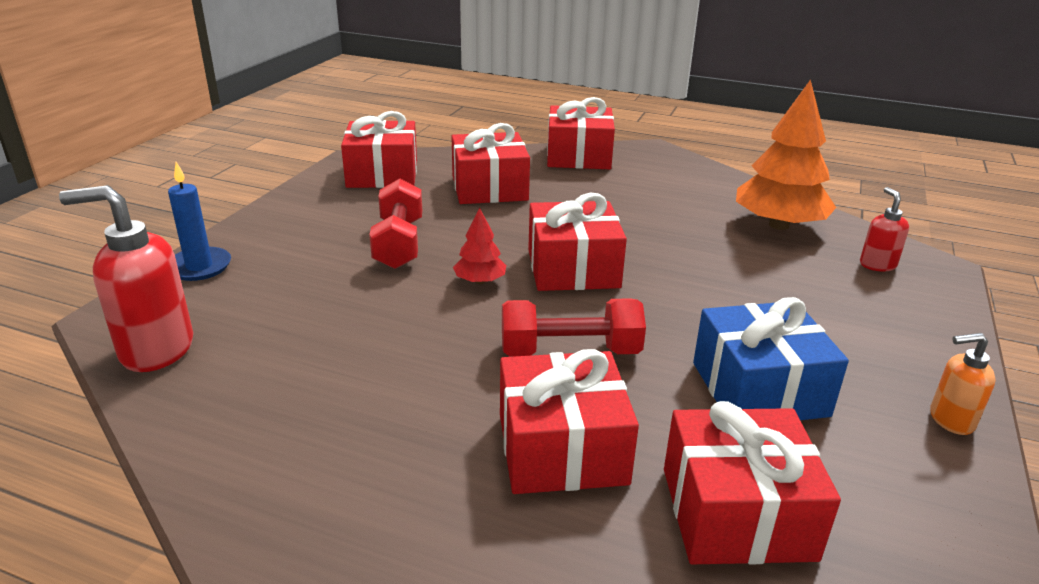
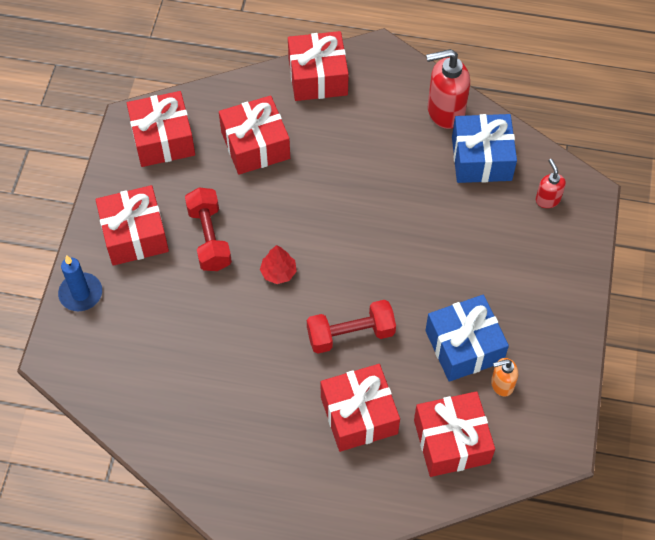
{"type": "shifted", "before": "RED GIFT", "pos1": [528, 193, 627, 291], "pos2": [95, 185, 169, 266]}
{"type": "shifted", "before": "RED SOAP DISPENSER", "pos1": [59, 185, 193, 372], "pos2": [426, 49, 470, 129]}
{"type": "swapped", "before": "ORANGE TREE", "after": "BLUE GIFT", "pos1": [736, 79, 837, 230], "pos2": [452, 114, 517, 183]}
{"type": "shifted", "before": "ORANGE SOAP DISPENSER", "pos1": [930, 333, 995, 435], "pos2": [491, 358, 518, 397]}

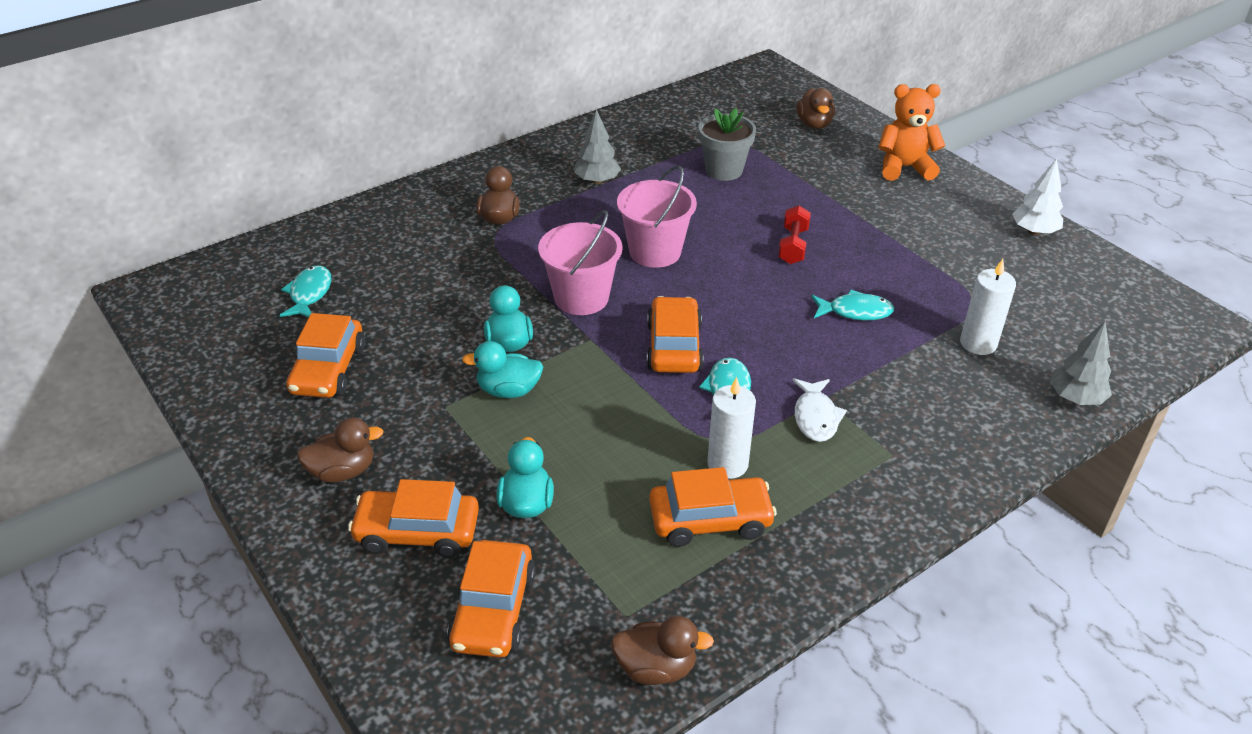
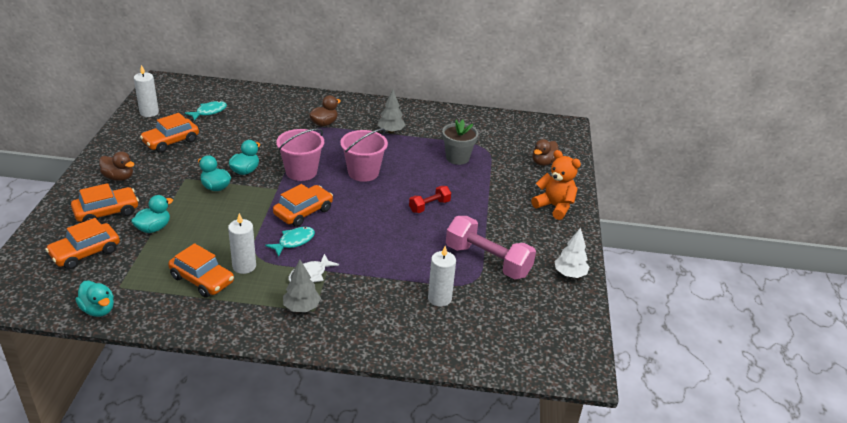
{"type": "rotated", "before": "ORANGE CAR", "pos1": [348, 479, 479, 558], "pos2": [71, 183, 139, 222], "turn": 105}
{"type": "repainted", "before": "BROWN DUCK", "after": "TURQUOISE DUCK", "pos1": [611, 616, 714, 685], "pos2": [76, 280, 114, 317]}
{"type": "new", "after": "WHITE CANDLE", "pos2": [134, 65, 159, 117]}
{"type": "shifted", "before": "GREY TREE", "pos1": [1050, 321, 1112, 405], "pos2": [283, 259, 321, 312]}
{"type": "new", "after": "PINK DUMBBELL", "pos2": [446, 216, 536, 279]}
{"type": "gone", "before": "TURQUOISE FISH", "pos1": [811, 289, 894, 320]}

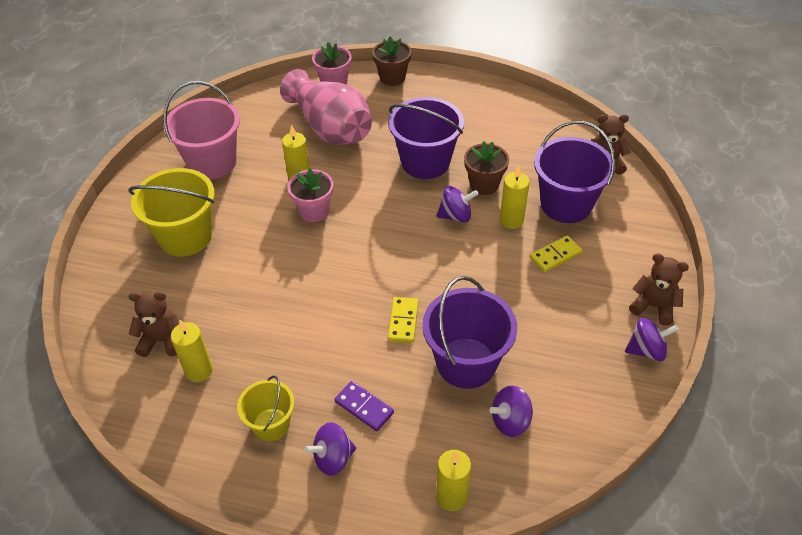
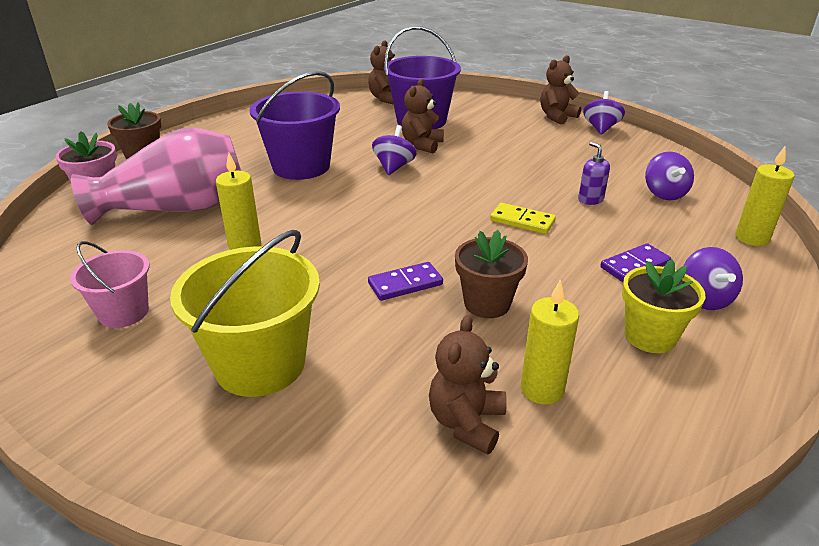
{"type": "scaled", "before": "PINK BUCKET", "pos1": [163, 81, 240, 179], "pos2": [70, 241, 150, 328], "scale": 0.59}
{"type": "new", "after": "PURPLE DOMINO", "pos2": [368, 262, 443, 301]}
{"type": "swapped", "before": "YELLOW CANDLE", "after": "BROWN TEDDY BEAR", "pos1": [500, 166, 530, 229], "pos2": [402, 79, 444, 153]}
{"type": "shifted", "before": "BROWN FLOWER POT", "pos1": [464, 142, 509, 195], "pos2": [455, 230, 528, 318]}
{"type": "swapped", "before": "PURPLE BUCKET", "after": "PURPLE SOAP DISPENSER", "pos1": [422, 276, 517, 389], "pos2": [578, 142, 610, 205]}
{"type": "swapped", "before": "YELLOW BUCKET", "after": "YELLOW FLOWER POT", "pos1": [237, 375, 295, 441], "pos2": [622, 259, 705, 353]}
{"type": "gone", "before": "PINK FLOWER POT", "pos1": [287, 169, 334, 222]}
{"type": "gone", "before": "YELLOW DOMINO", "pos1": [530, 235, 582, 272]}

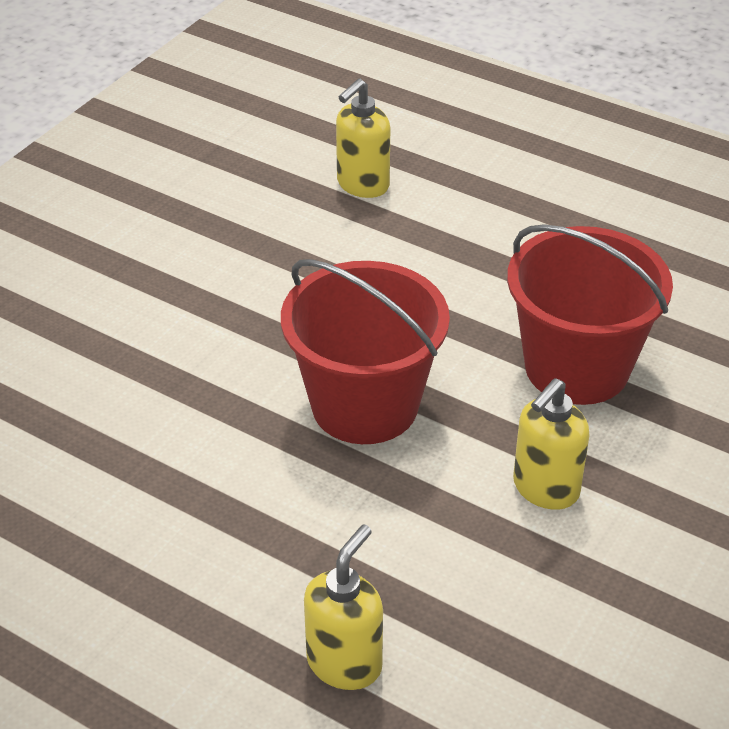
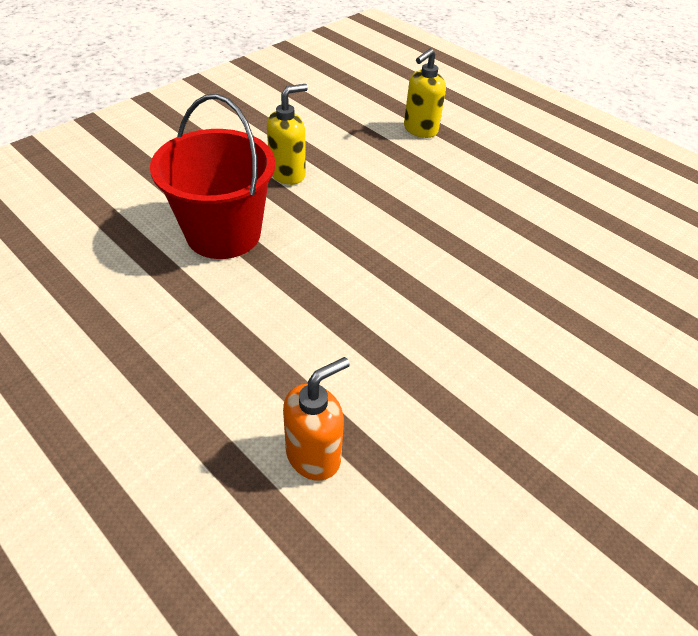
{"type": "repainted", "before": "YELLOW SOAP DISPENSER", "after": "ORANGE SOAP DISPENSER", "pos1": [336, 78, 390, 198], "pos2": [283, 357, 350, 481]}
{"type": "gone", "before": "RED BUCKET", "pos1": [281, 259, 450, 444]}

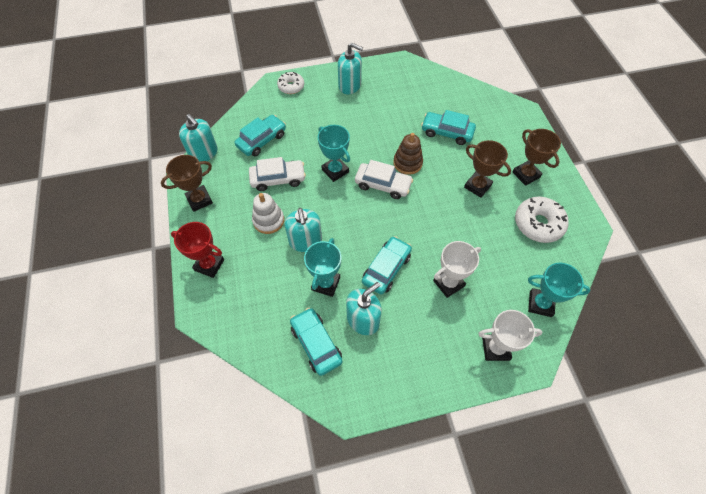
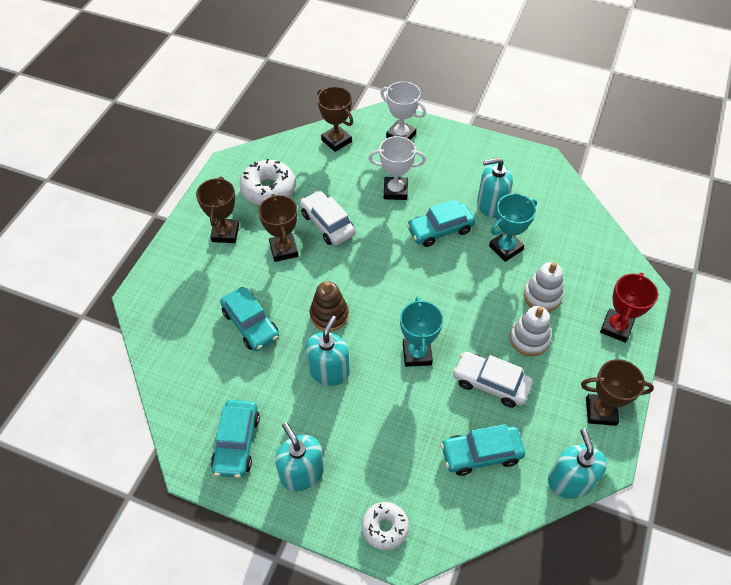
{"type": "shifted", "before": "TURQUOISE CAR", "pos1": [290, 308, 343, 376], "pos2": [211, 400, 260, 478]}
{"type": "shifted", "before": "WHITE CAR", "pos1": [355, 160, 413, 199], "pos2": [300, 191, 356, 245]}
{"type": "shifted", "before": "TURQUOISE SOAP DISPENSER", "pos1": [285, 208, 322, 252], "pos2": [306, 316, 350, 386]}
{"type": "repainted", "before": "TURQUOISE TROPHY", "after": "BROWN TROPHY", "pos1": [528, 263, 591, 317], "pos2": [317, 86, 353, 152]}
{"type": "new", "after": "WHITE STACKING TOY", "pos2": [524, 262, 563, 312]}
{"type": "rotated", "before": "RED TROPHY", "pos1": [171, 222, 224, 278], "pos2": [600, 273, 658, 343], "turn": 60}

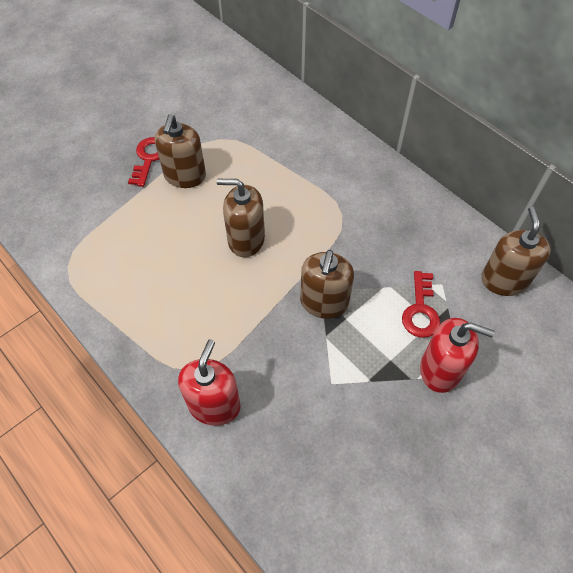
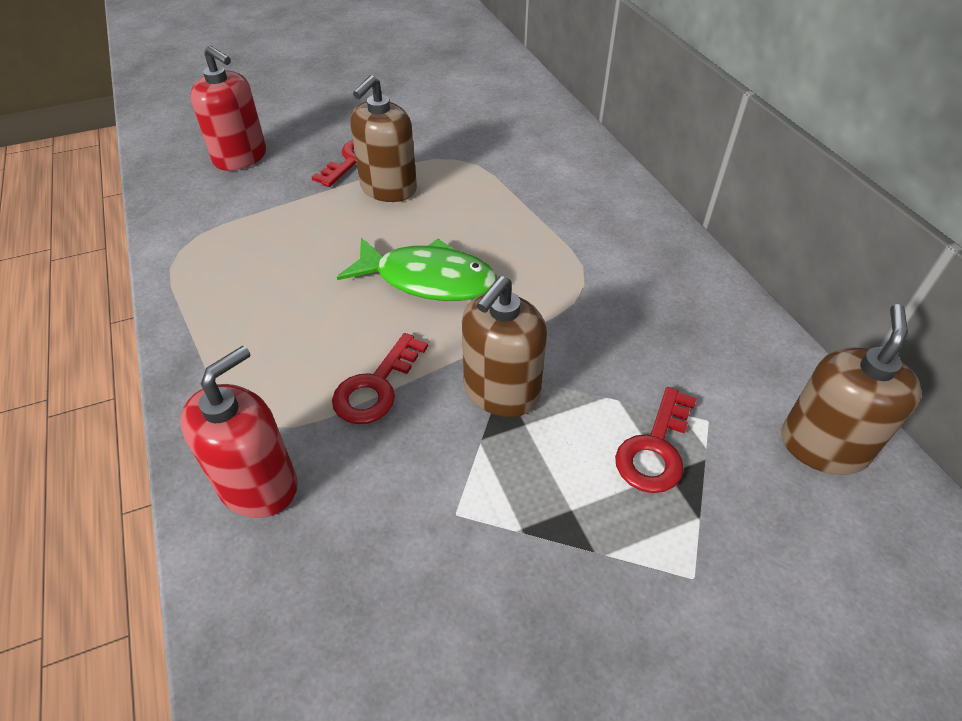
{"type": "shifted", "before": "RED SOAP DISPENSER", "pos1": [420, 318, 495, 393], "pos2": [190, 45, 266, 171]}
{"type": "new", "after": "RED KEY", "pos2": [332, 333, 428, 424]}
{"type": "swapped", "before": "BROWN SOAP DISPENSER", "after": "GREEN FISH", "pos1": [217, 179, 265, 257], "pos2": [337, 238, 497, 301]}

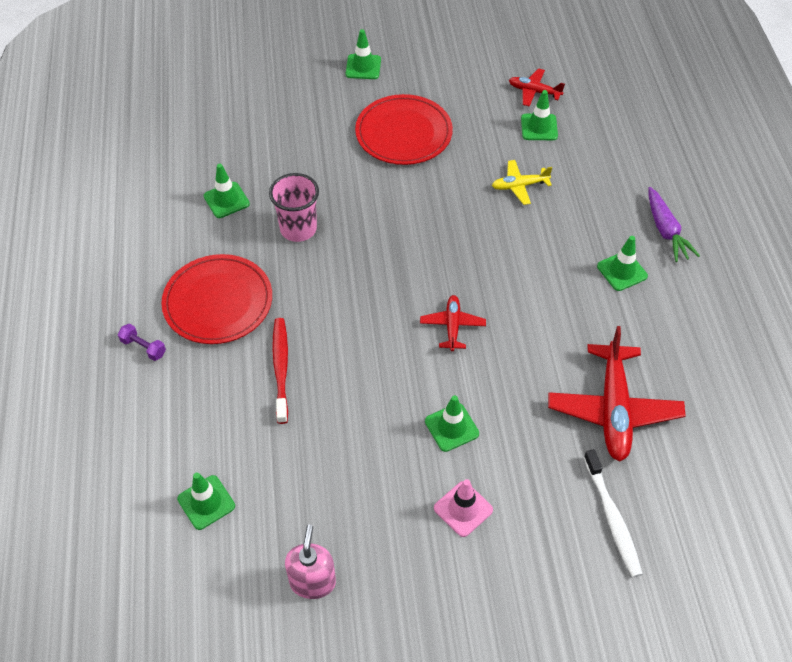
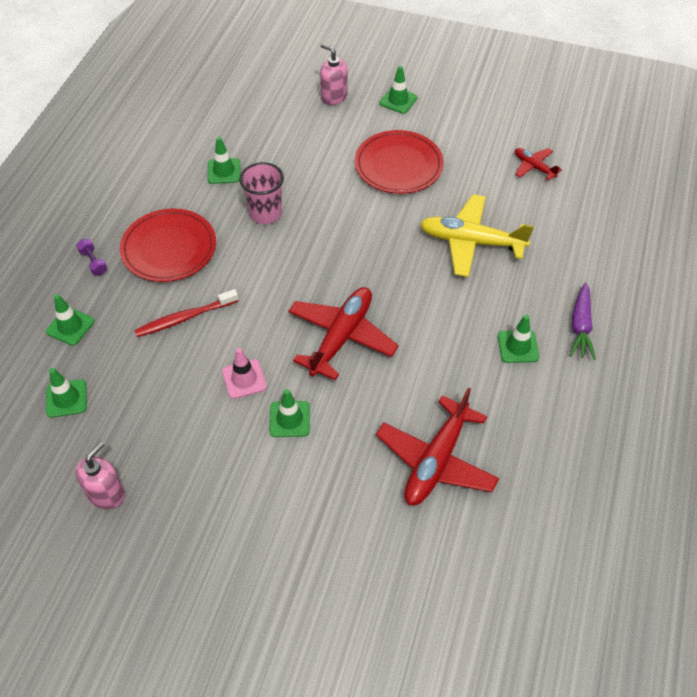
{"type": "shifted", "before": "GREEN TRAFFIC CONE", "pos1": [521, 90, 558, 140], "pos2": [46, 294, 94, 346]}
{"type": "rotated", "before": "RED TOOTHBRUSH", "pos1": [272, 318, 288, 424], "pos2": [134, 289, 238, 337], "turn": -135}
{"type": "shifted", "before": "PINK TRAFFIC CONE", "pos1": [434, 479, 493, 537], "pos2": [222, 348, 267, 399]}
{"type": "scaled", "before": "RED PLANE", "pos1": [420, 295, 486, 351], "pos2": [288, 287, 399, 380], "scale": 1.93}
{"type": "new", "after": "PINK SOAP DISPENSER", "pos2": [320, 43, 348, 105]}
{"type": "scaled", "before": "YELLOW PLANE", "pos1": [492, 160, 552, 205], "pos2": [420, 194, 534, 277], "scale": 1.93}
{"type": "gone", "before": "WHITE TOOTHBRUSH", "pos1": [584, 449, 643, 577]}

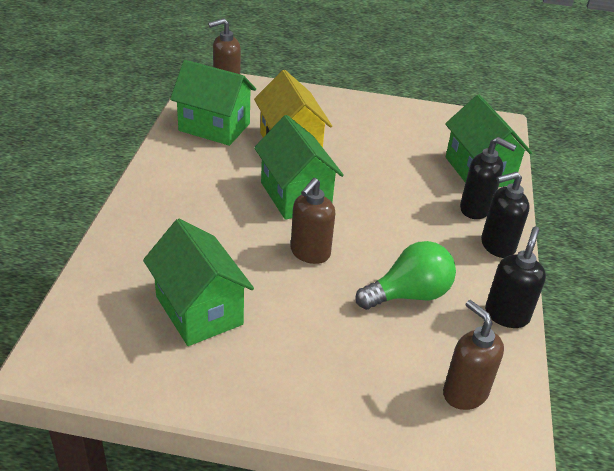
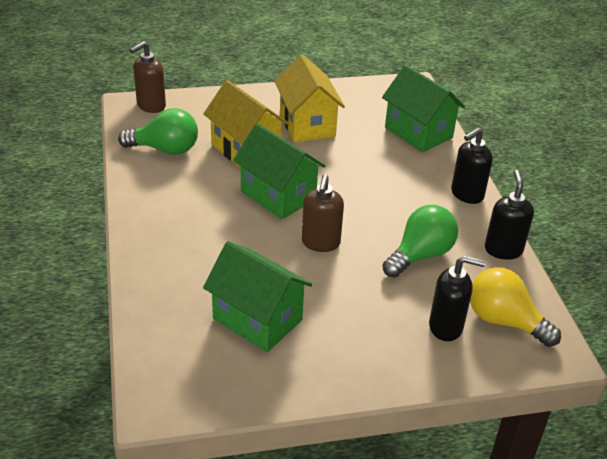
{"type": "swapped", "before": "GREEN HOUSE", "after": "GREEN LIGHT BULB", "pos1": [170, 60, 256, 146], "pos2": [118, 108, 198, 155]}
{"type": "new", "after": "YELLOW HOUSE", "pos2": [274, 55, 345, 142]}
{"type": "shifted", "before": "BLACK SOAP DISPENSER", "pos1": [460, 137, 516, 219], "pos2": [429, 255, 486, 341]}
{"type": "swapped", "before": "BROWN SOAP DISPENSER", "after": "YELLOW LIGHT BULB", "pos1": [443, 300, 504, 410], "pos2": [470, 267, 561, 347]}

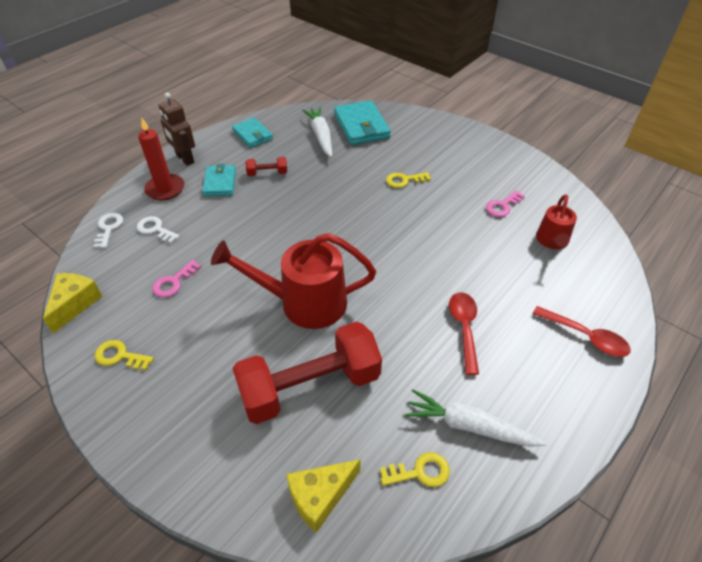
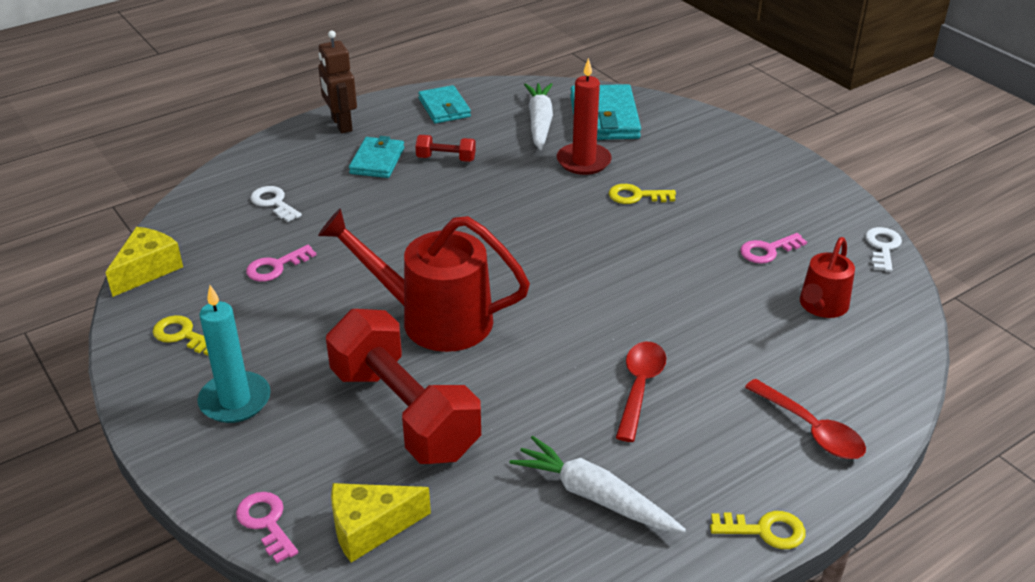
{"type": "new", "after": "TURQUOISE CANDLE", "pos2": [197, 285, 271, 423]}
{"type": "new", "after": "PINK KEY", "pos2": [236, 492, 298, 563]}
{"type": "rotated", "before": "RED DUMBBELL", "pos1": [233, 322, 382, 424], "pos2": [326, 309, 481, 464], "turn": 60}
{"type": "shifted", "before": "RED CANDLE", "pos1": [138, 118, 184, 200], "pos2": [557, 58, 612, 175]}
{"type": "shifted", "before": "YELLOW KEY", "pos1": [380, 452, 450, 487], "pos2": [710, 511, 806, 549]}
{"type": "shifted", "before": "WHITE KEY", "pos1": [94, 213, 123, 248], "pos2": [865, 227, 902, 272]}

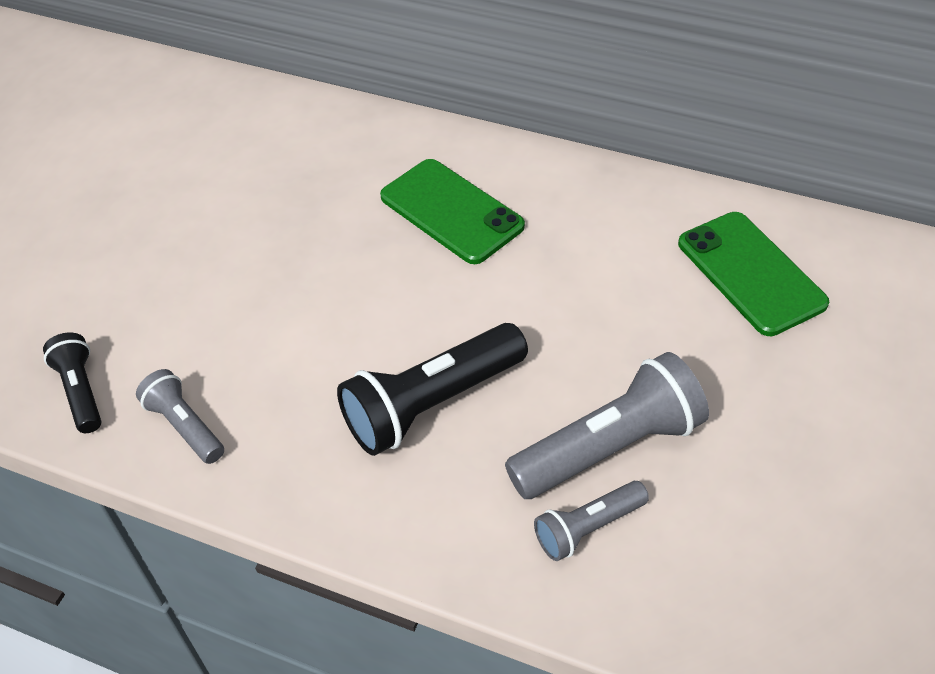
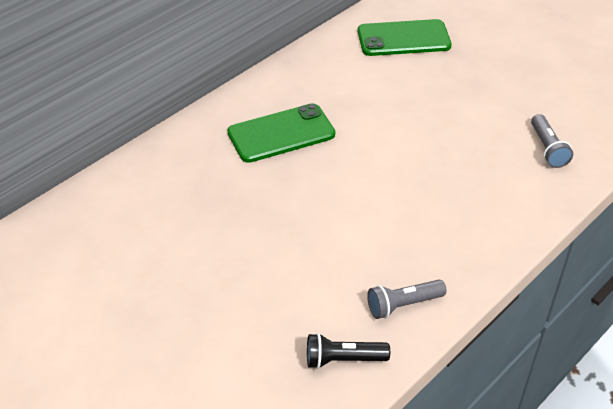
{"type": "gone", "before": "BLACK FLASHLIGHT", "pos1": [337, 323, 528, 456]}
{"type": "gone", "before": "GREY FLASHLIGHT", "pos1": [505, 352, 709, 499]}

